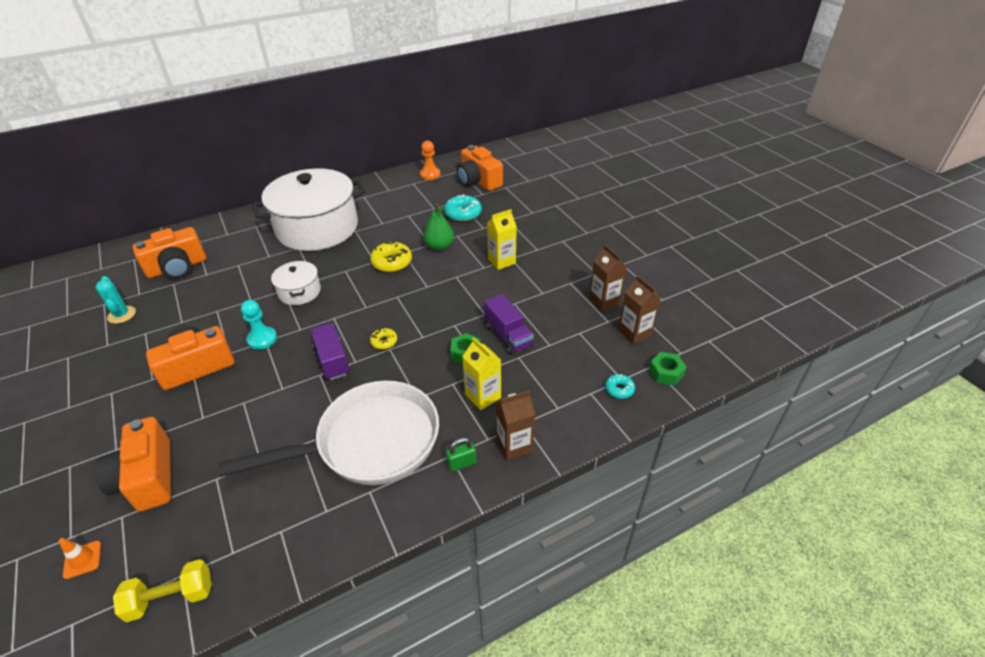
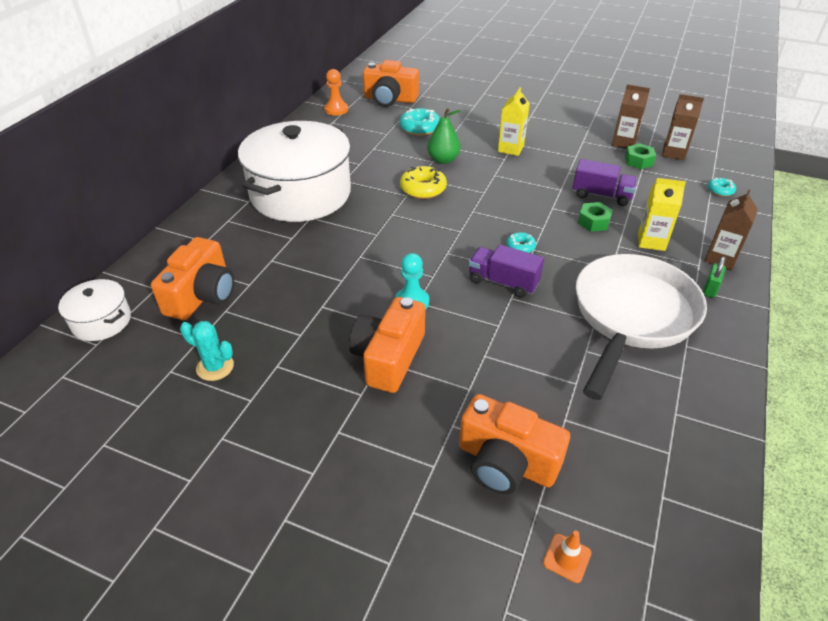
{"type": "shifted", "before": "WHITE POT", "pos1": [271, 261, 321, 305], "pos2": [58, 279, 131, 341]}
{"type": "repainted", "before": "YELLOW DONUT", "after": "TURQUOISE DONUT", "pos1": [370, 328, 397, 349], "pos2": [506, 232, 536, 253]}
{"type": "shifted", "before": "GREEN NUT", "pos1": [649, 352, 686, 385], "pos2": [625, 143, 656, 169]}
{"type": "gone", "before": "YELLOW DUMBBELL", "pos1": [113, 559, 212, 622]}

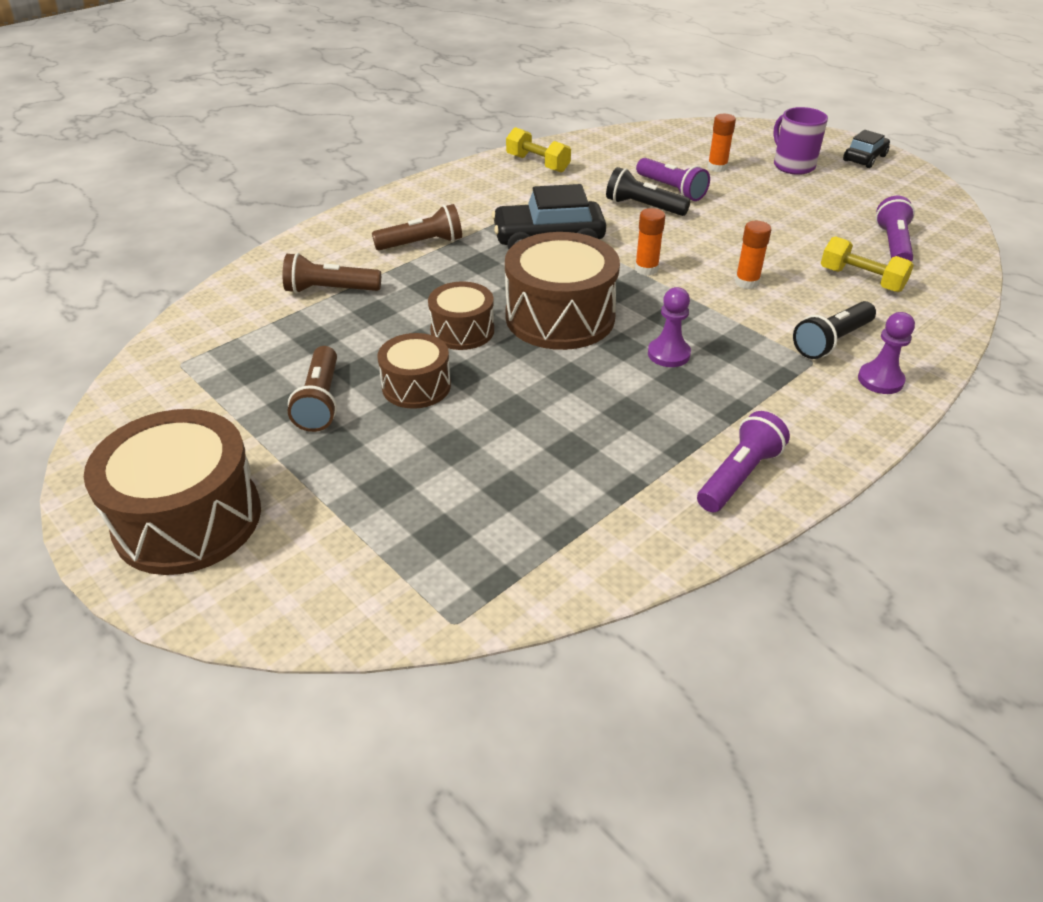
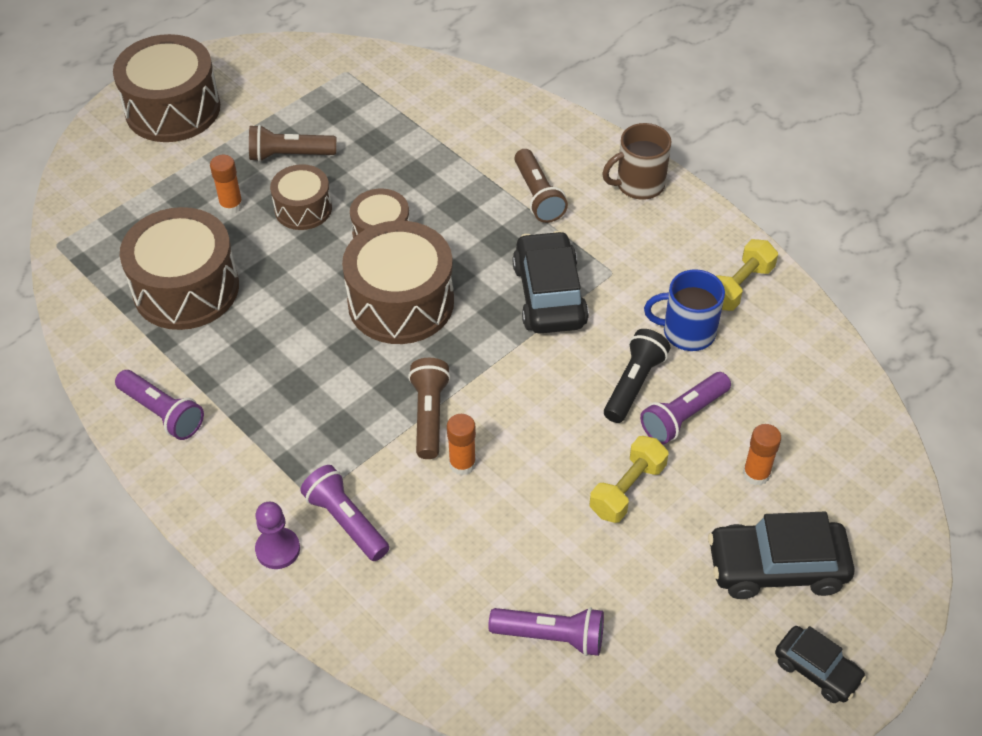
{"type": "new", "after": "BROWN DRUM", "pos2": [120, 207, 239, 330]}
{"type": "shifted", "before": "ORANGE GLUE STICK", "pos1": [635, 208, 665, 276], "pos2": [210, 155, 243, 214]}
{"type": "repainted", "before": "BLACK FLASHLIGHT", "after": "PURPLE FLASHLIGHT", "pos1": [793, 301, 876, 359], "pos2": [300, 465, 389, 561]}
{"type": "shifted", "before": "BROWN FLASHLIGHT", "pos1": [282, 253, 381, 293], "pos2": [408, 358, 451, 459]}
{"type": "shifted", "before": "YELLOW DUMBBELL", "pos1": [821, 236, 914, 292], "pos2": [590, 436, 668, 523]}
{"type": "new", "after": "BROWN MUG", "pos2": [602, 123, 671, 200]}
{"type": "new", "after": "BLUE MUG", "pos2": [644, 269, 725, 351]}
{"type": "swapped", "before": "PURPLE MUG", "after": "BLACK CAR", "pos1": [773, 107, 828, 175], "pos2": [708, 512, 855, 599]}
{"type": "gone", "before": "PURPLE PAWN", "pos1": [648, 287, 691, 367]}

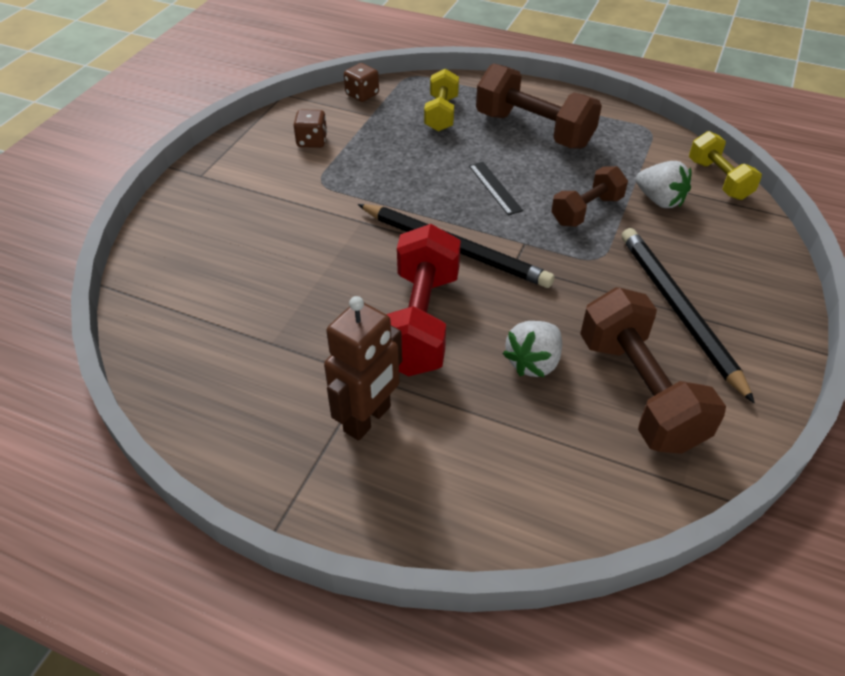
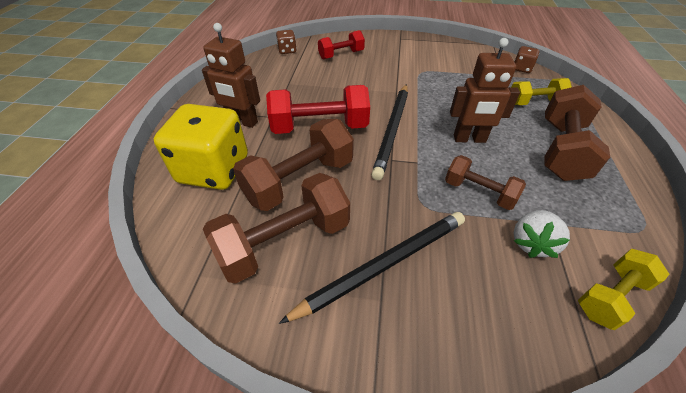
{"type": "new", "after": "YELLOW DICE", "pos2": [154, 104, 248, 190]}
{"type": "swapped", "before": "WHITE STRAWBERRY", "after": "BROWN DUMBBELL", "pos1": [503, 321, 562, 377], "pos2": [233, 119, 354, 211]}
{"type": "shifted", "before": "BROWN DICE", "pos1": [294, 109, 327, 148], "pos2": [276, 30, 297, 54]}
{"type": "new", "after": "RED DUMBBELL", "pos2": [318, 30, 365, 59]}
{"type": "swapped", "before": "BLACK RULER", "after": "BROWN ROBOT", "pos1": [469, 162, 523, 215], "pos2": [450, 38, 520, 143]}

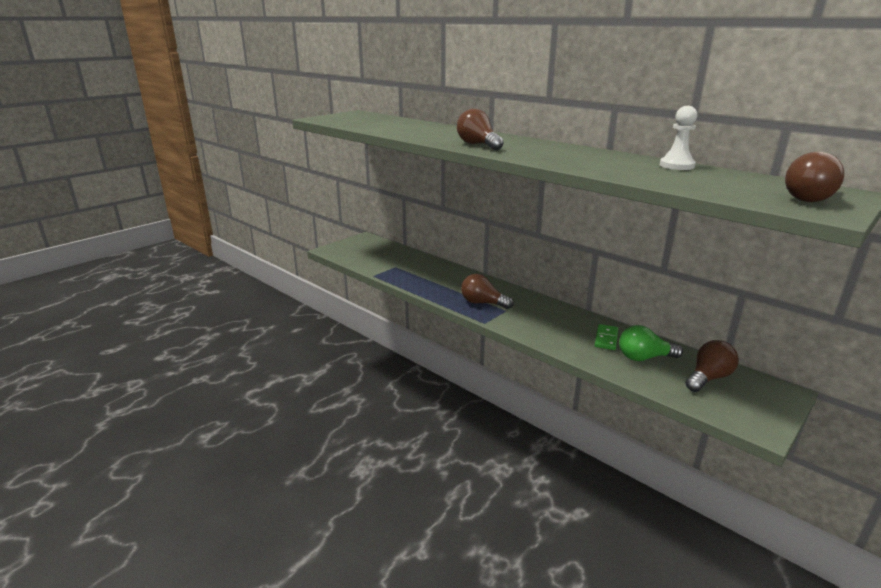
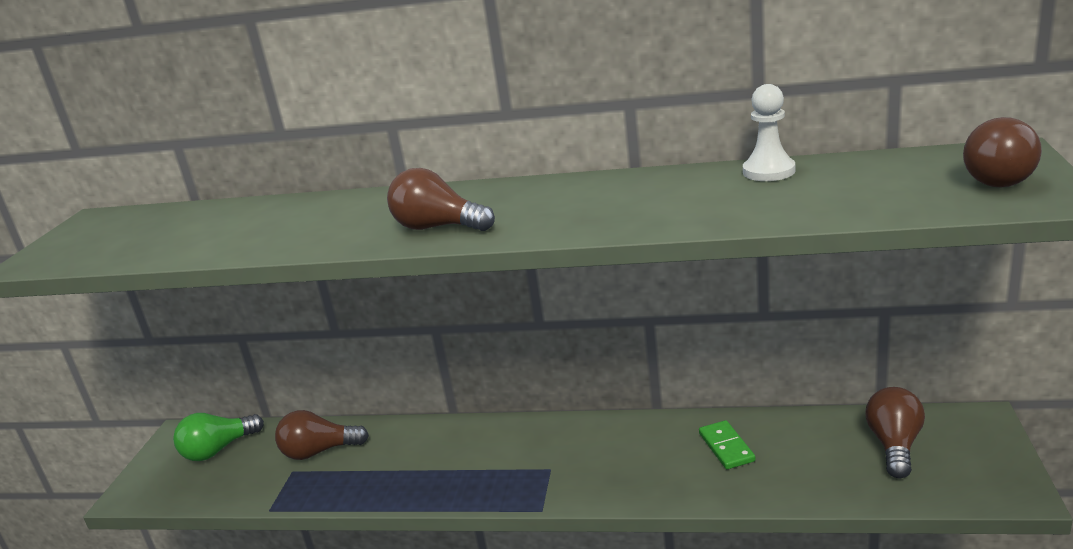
{"type": "shifted", "before": "GREEN LIGHT BULB", "pos1": [619, 325, 683, 361], "pos2": [173, 413, 264, 461]}
{"type": "shifted", "before": "BROWN LIGHT BULB", "pos1": [461, 274, 513, 309], "pos2": [275, 410, 369, 460]}

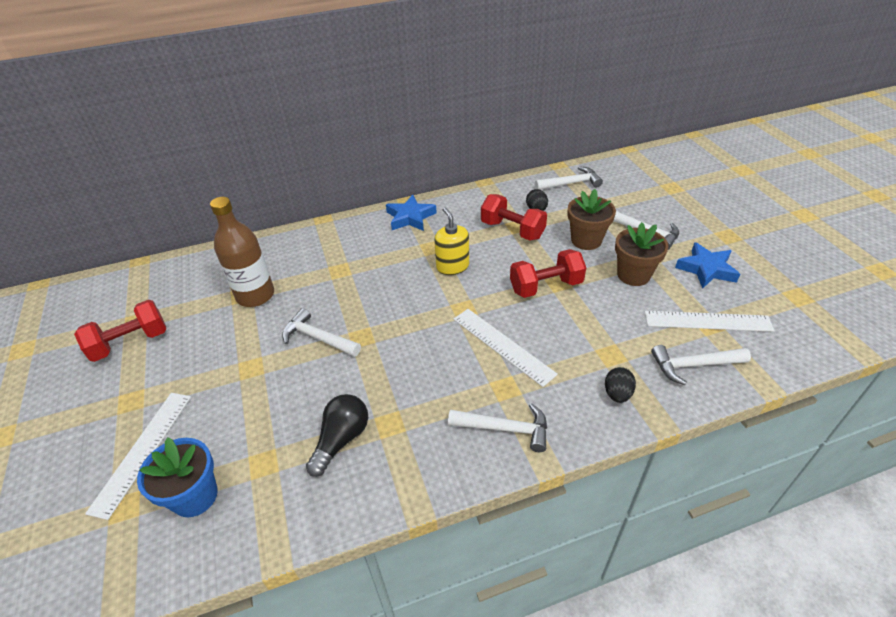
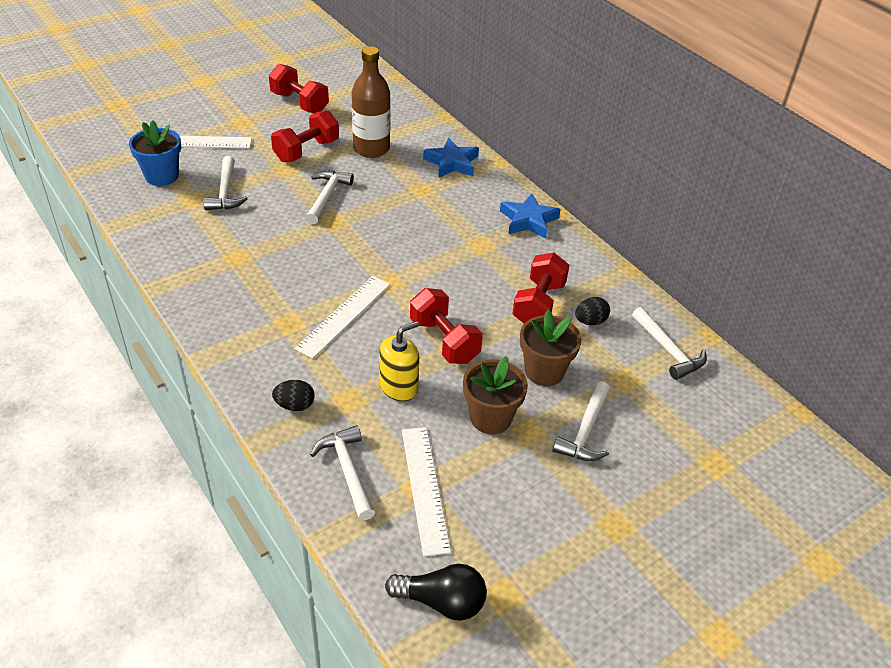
{"type": "shifted", "before": "WHITE HAMMER", "pos1": [448, 403, 547, 452], "pos2": [204, 156, 248, 210]}
{"type": "new", "after": "RED DUMBBELL", "pos2": [271, 110, 339, 162]}
{"type": "shifted", "before": "YELLOW SOAP DISPENSER", "pos1": [434, 207, 469, 275], "pos2": [379, 321, 419, 401]}
{"type": "shifted", "before": "BLACK LIGHT BULB", "pos1": [306, 394, 368, 477], "pos2": [385, 564, 487, 620]}
{"type": "shifted", "before": "BLUE STAR", "pos1": [675, 242, 740, 289], "pos2": [423, 138, 479, 178]}

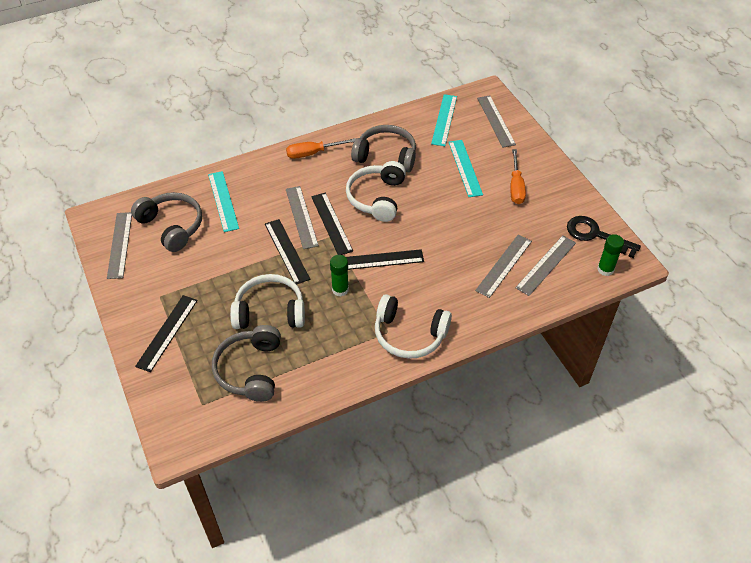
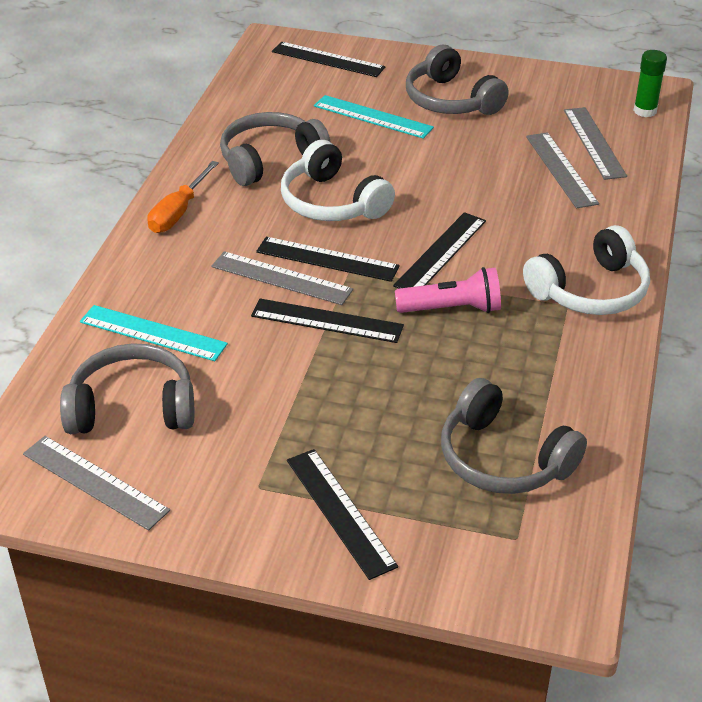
{"type": "repainted", "before": "GREY RULER", "after": "BLACK RULER", "pos1": [477, 96, 516, 147], "pos2": [272, 42, 386, 77]}
{"type": "swapped", "before": "GREEN GLUE STICK", "after": "PINK FLASHLIGHT", "pos1": [330, 255, 349, 297], "pos2": [395, 267, 501, 313]}
{"type": "swapped", "before": "ORANGE SCREWDRIVER", "after": "GREY HEADPHONES", "pos1": [510, 149, 526, 204], "pos2": [406, 45, 509, 115]}
{"type": "gone", "before": "WHITE HEADPHONES", "pos1": [230, 274, 305, 329]}
{"type": "gone", "before": "TURQUOISE RULER", "pos1": [431, 94, 457, 146]}
{"type": "gone", "before": "BLACK KEY", "pos1": [567, 216, 641, 258]}

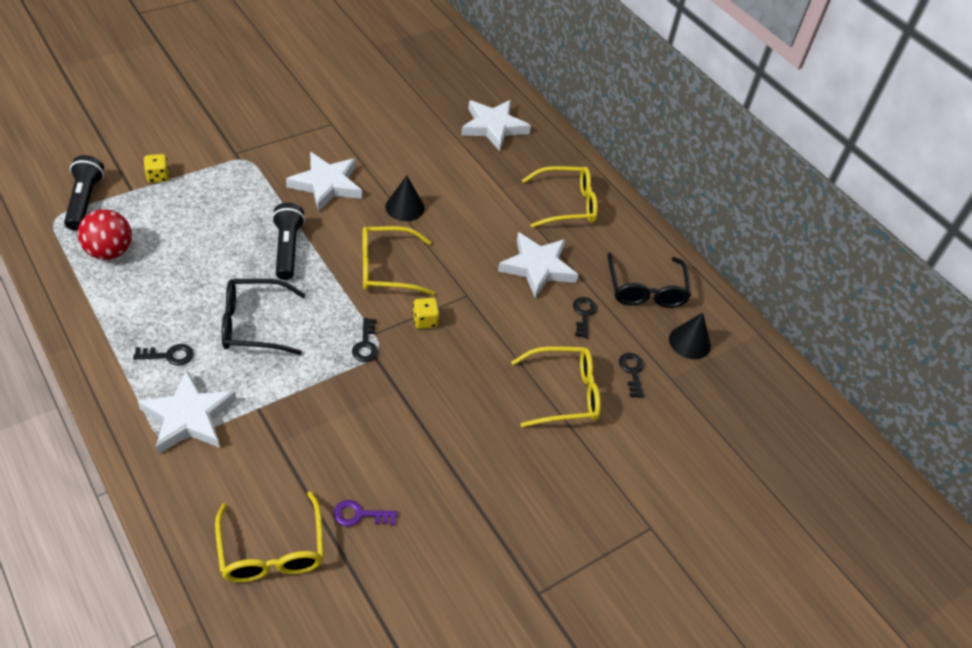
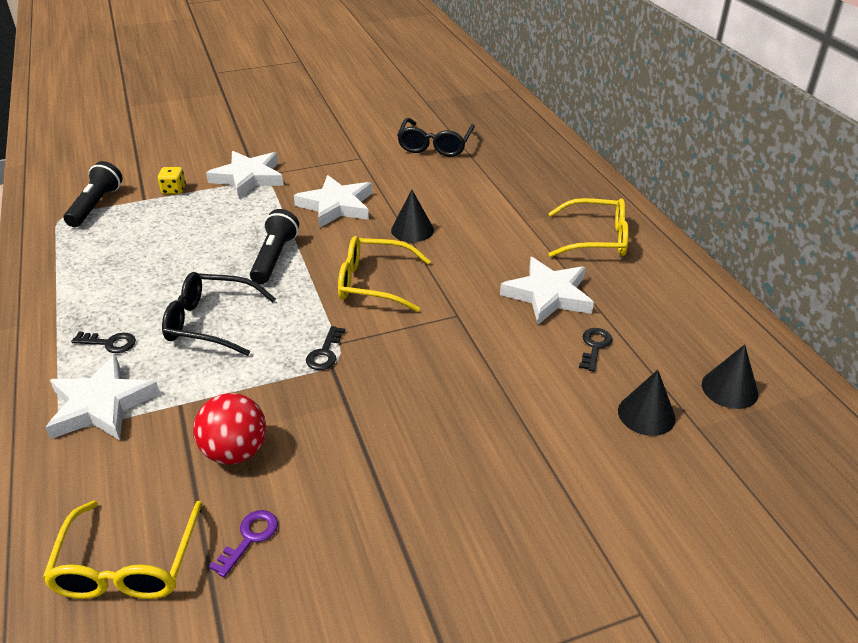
{"type": "shifted", "before": "RED BALL", "pos1": [78, 209, 132, 260], "pos2": [193, 393, 266, 465]}
{"type": "shifted", "before": "WHITE STAR", "pos1": [461, 100, 531, 151], "pos2": [206, 151, 284, 198]}
{"type": "rotated", "before": "PURPLE KEY", "pos1": [333, 500, 397, 526], "pos2": [209, 510, 278, 577], "turn": 105}
{"type": "shifted", "before": "BLACK GLASSES", "pos1": [607, 253, 691, 308], "pos2": [397, 118, 475, 157]}
{"type": "swapped", "before": "BLACK KEY", "after": "BLACK CONE", "pos1": [619, 353, 644, 398], "pos2": [618, 370, 676, 436]}
{"type": "gone", "before": "YELLOW DICE", "pos1": [412, 298, 439, 329]}
{"type": "gone", "before": "YELLOW GLASSES", "pos1": [511, 346, 601, 427]}

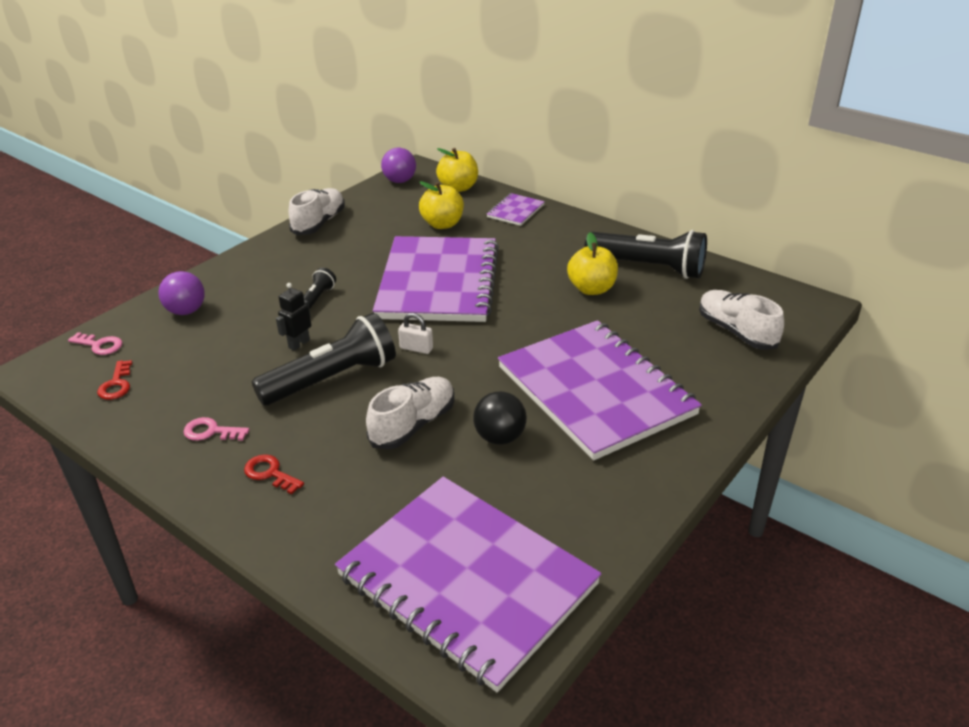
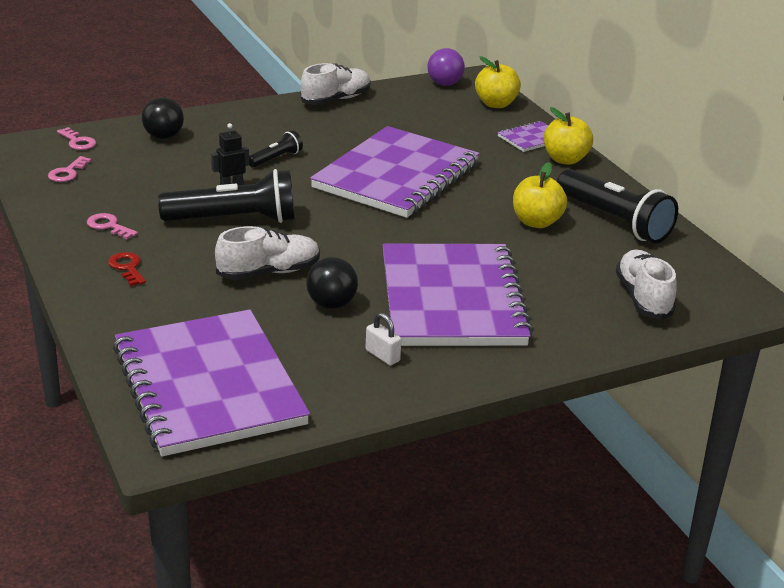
{"type": "repainted", "before": "RED KEY", "after": "PINK KEY", "pos1": [97, 360, 133, 400], "pos2": [48, 156, 92, 182]}
{"type": "repainted", "before": "PURPLE BALL", "after": "BLACK BALL", "pos1": [158, 271, 205, 315], "pos2": [142, 97, 184, 139]}
{"type": "shifted", "before": "WHITE PADLOCK", "pos1": [398, 313, 433, 354], "pos2": [366, 312, 401, 365]}
{"type": "shifted", "before": "YELLOW APPLE", "pos1": [419, 181, 464, 229], "pos2": [544, 107, 593, 165]}

